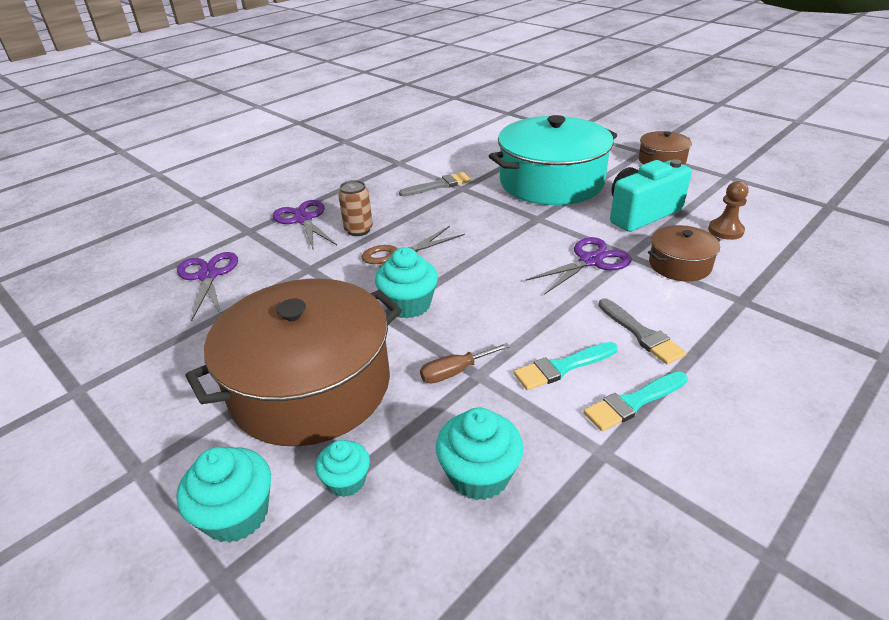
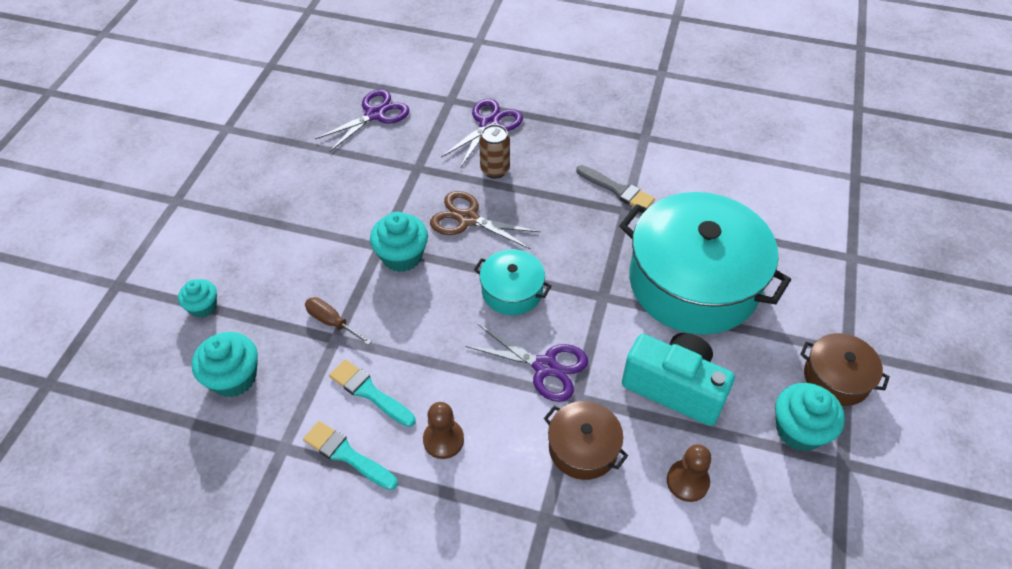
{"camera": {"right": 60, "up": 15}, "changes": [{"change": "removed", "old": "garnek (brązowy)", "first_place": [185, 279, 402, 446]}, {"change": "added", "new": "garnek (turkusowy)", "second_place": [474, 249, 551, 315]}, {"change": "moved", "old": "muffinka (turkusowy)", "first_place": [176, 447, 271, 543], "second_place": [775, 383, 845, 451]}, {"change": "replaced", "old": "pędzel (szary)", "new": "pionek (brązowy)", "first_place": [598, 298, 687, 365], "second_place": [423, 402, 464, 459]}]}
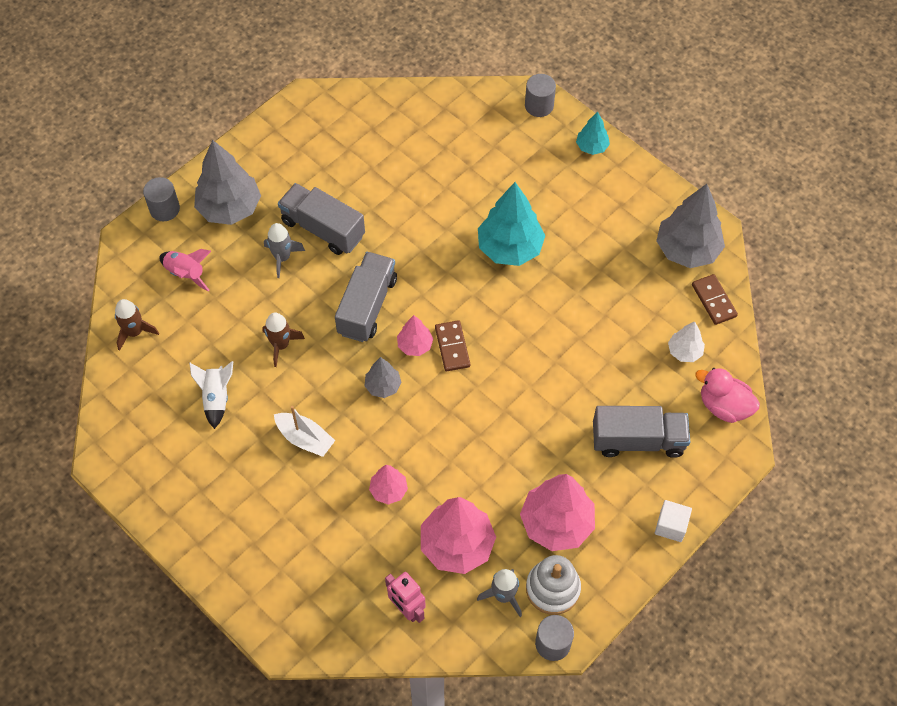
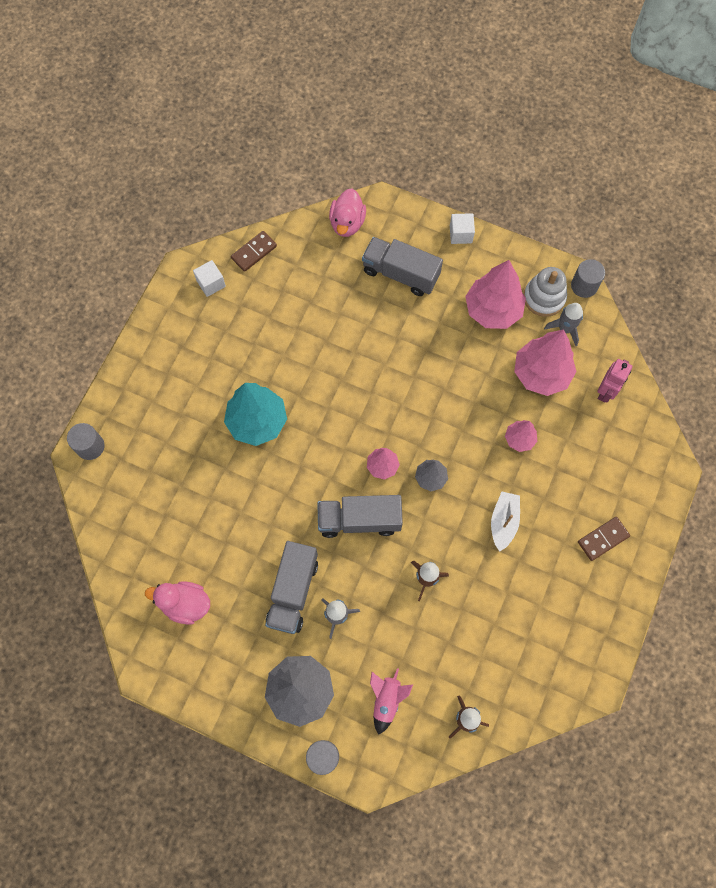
{"camera": {"right": -110, "up": 10}, "changes": [{"change": "removed", "old": "rakieta (biały)", "first_place": [189, 361, 233, 429]}, {"change": "removed", "old": "drzewko (turkusowy)", "first_place": [576, 111, 610, 155]}, {"change": "removed", "old": "drzewko (biały)", "first_place": [668, 321, 705, 362]}, {"change": "added", "new": "kaczka (różowy)", "second_place": [145, 581, 210, 625]}, {"change": "moved", "old": "kostka domina (brązowy)", "first_place": [435, 320, 470, 371], "second_place": [578, 517, 630, 561]}, {"change": "replaced", "old": "drzewko (szary)", "new": "sześcian (biały)", "first_place": [656, 184, 725, 268], "second_place": [193, 260, 226, 297]}, {"change": "turned", "old": "ciężarówka (szary)", "first_place": [593, 406, 690, 458], "second_place": [362, 237, 443, 296], "degrees": -45}]}
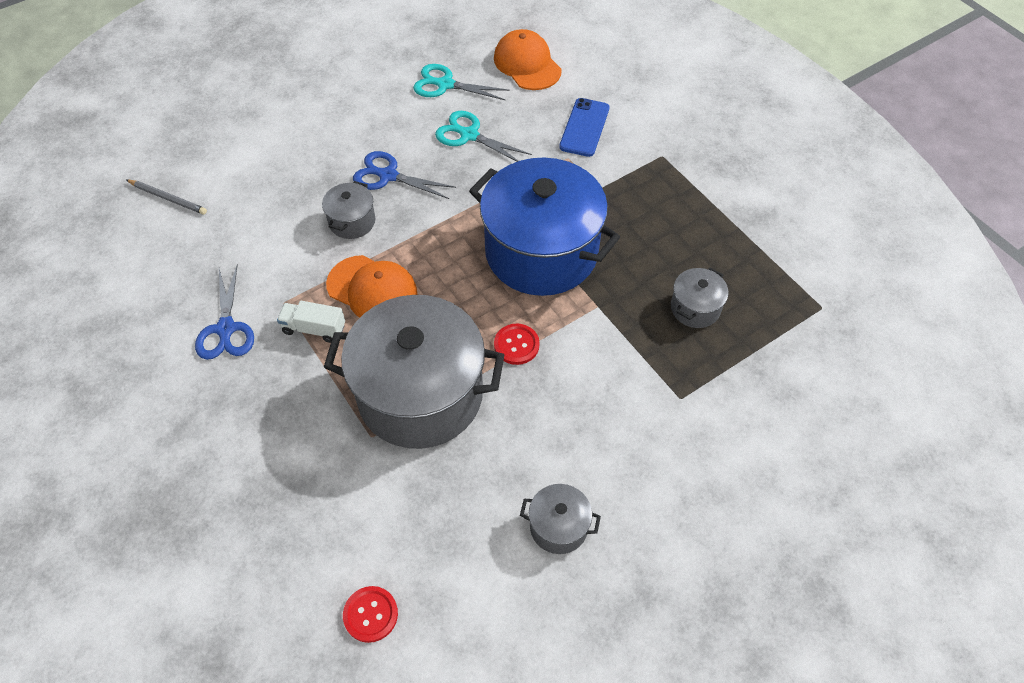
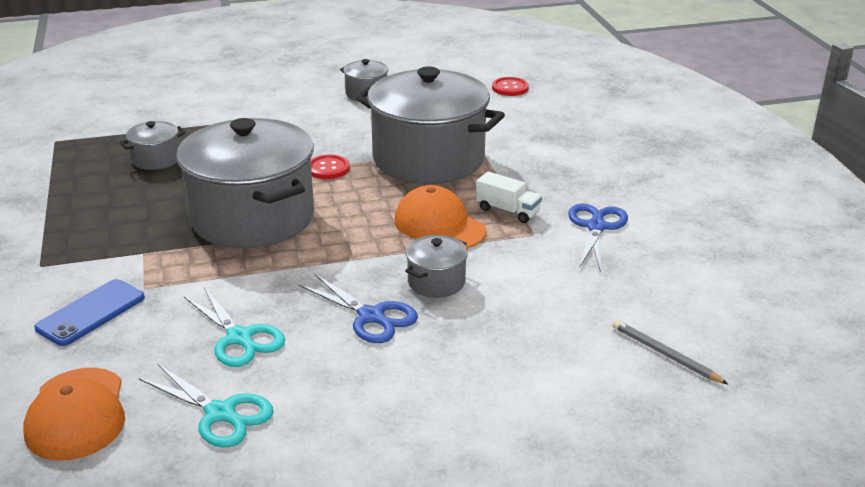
{"camera": {"right": -160, "up": -25}, "changes": [{"change": "recoloured", "old": "garnek (niebieski)", "new": "garnek (szary)", "first_place": [469, 157, 620, 296], "second_place": [176, 118, 314, 248]}]}
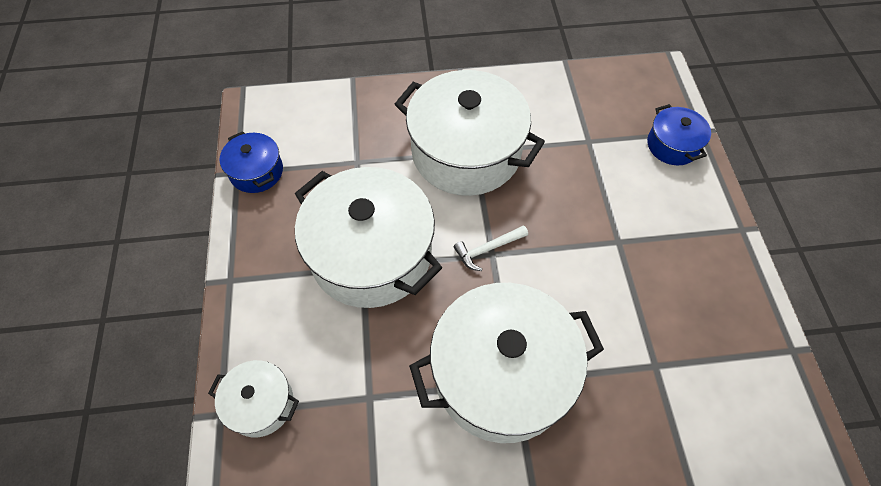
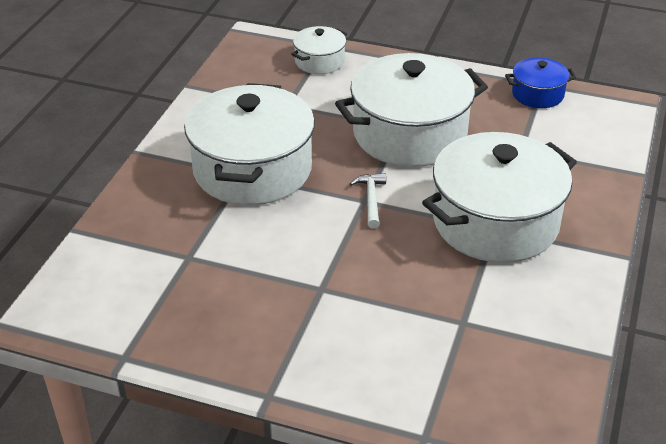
{"camera": {"right": 115, "up": -20}, "changes": [{"change": "removed", "old": "garnek (niebieski)", "first_place": [647, 104, 711, 165]}]}
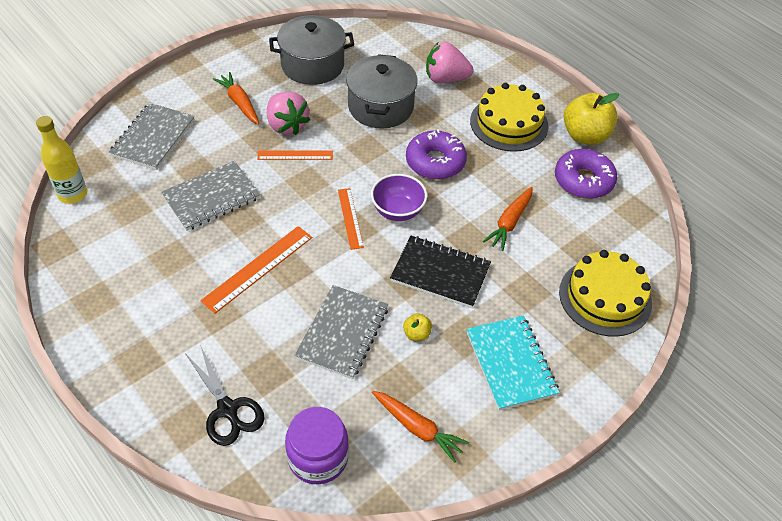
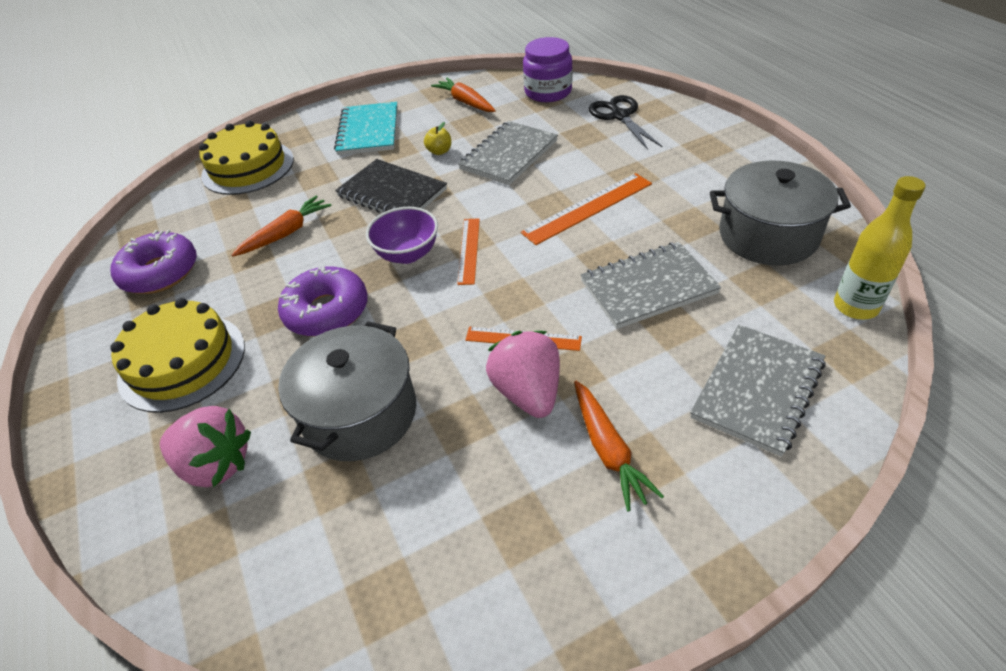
{"camera": {"right": -160, "up": -5}, "changes": [{"change": "removed", "old": "jabłko (żółty)", "first_place": [564, 93, 619, 145]}, {"change": "moved", "old": "garnek (szary)", "first_place": [269, 15, 354, 85], "second_place": [710, 160, 851, 266]}]}
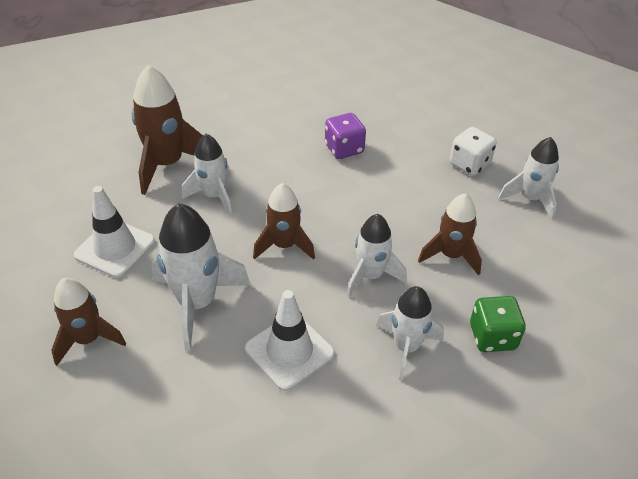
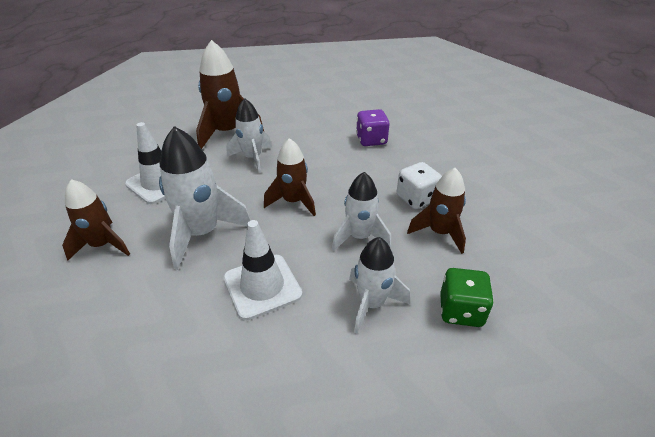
{"camera": {"right": 15, "up": -5}, "changes": [{"change": "removed", "old": "rakieta (biały)", "first_place": [498, 137, 559, 220]}, {"change": "moved", "old": "kostka do gry (biały)", "first_place": [450, 127, 497, 176], "second_place": [397, 162, 442, 209]}]}
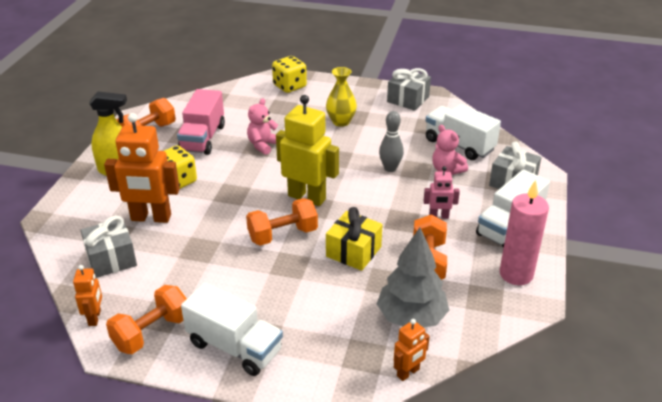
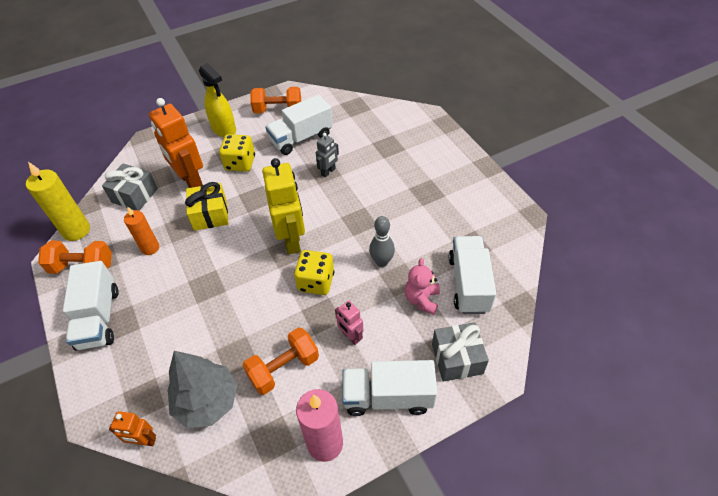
{"camera": {"right": 50, "up": 15}, "changes": [{"change": "removed", "old": "hantel (pomarańczowy)", "first_place": [246, 198, 318, 246]}, {"change": "removed", "old": "wazon (żółty)", "first_place": [326, 67, 357, 127]}, {"change": "removed", "old": "prezent (szary)", "first_place": [387, 68, 431, 111]}, {"change": "added", "new": "świeca (pomarańczowy)", "second_place": [124, 207, 159, 255]}, {"change": "moved", "old": "kostka do gry (żółty)", "first_place": [272, 56, 307, 93], "second_place": [294, 250, 334, 295]}, {"change": "moved", "old": "prezent (żółty)", "first_place": [326, 207, 383, 271], "second_place": [185, 182, 229, 231]}, {"change": "replaced", "old": "robot (pomarańczowy)", "new": "świeca (żółty)", "first_place": [73, 265, 102, 326], "second_place": [26, 162, 90, 241]}, {"change": "replaced", "old": "miś (różowy)", "new": "robot (szary)", "first_place": [247, 98, 278, 155], "second_place": [316, 133, 339, 178]}, {"change": "recoloured", "old": "ciężarówka (różowy)", "new": "ciężarówka (biały)", "first_place": [177, 89, 225, 155], "second_place": [265, 95, 333, 155]}]}
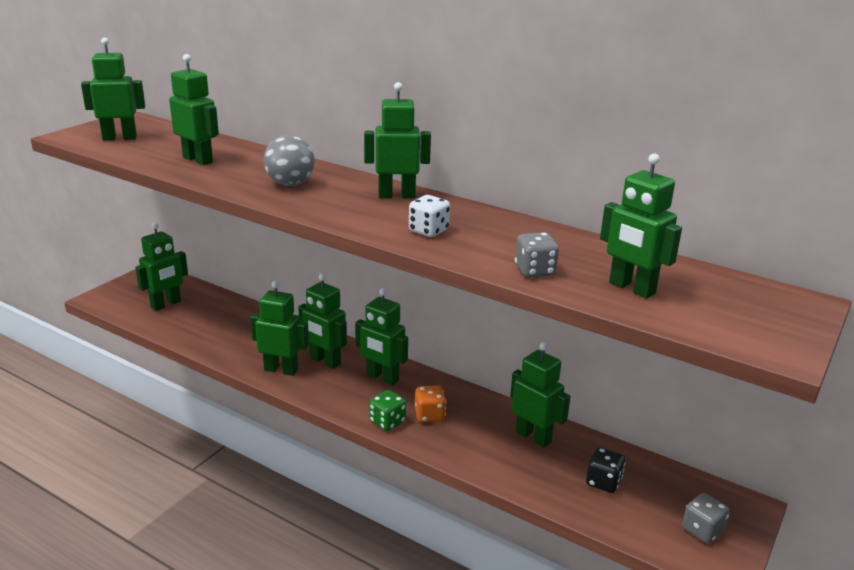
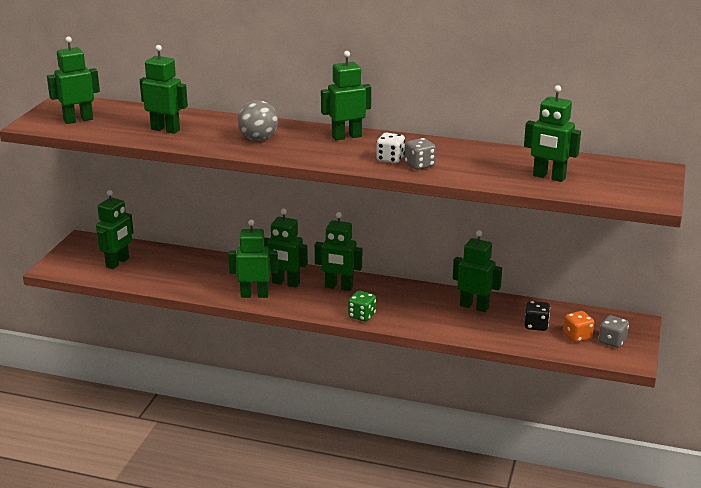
{"camera": {"right": -15, "up": 0}, "changes": [{"change": "moved", "old": "kostka do gry (pomarańczowy)", "first_place": [415, 385, 446, 422], "second_place": [563, 311, 594, 342]}, {"change": "moved", "old": "kostka do gry (szary)", "first_place": [515, 233, 559, 277], "second_place": [405, 138, 436, 170]}]}
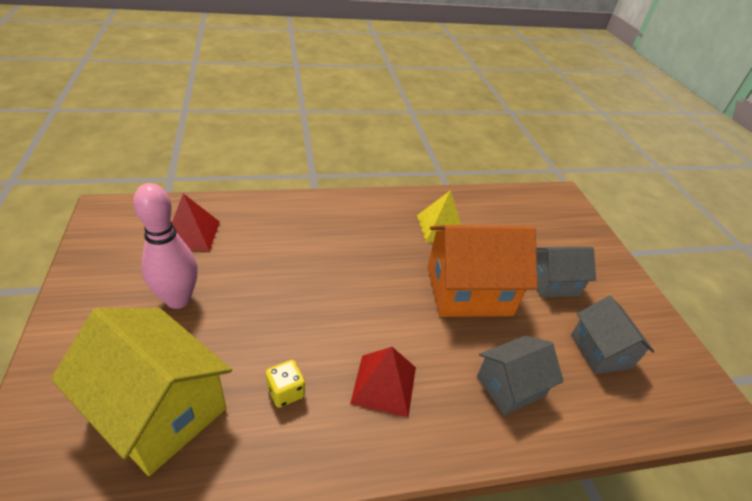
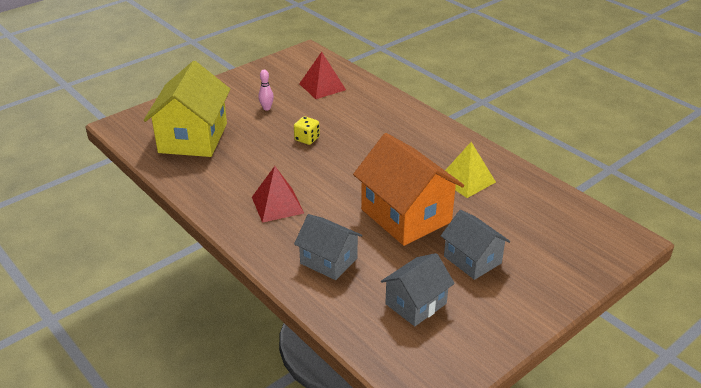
{"camera": {"right": 65, "up": -5}, "changes": [{"change": "moved", "old": "kostka do gry (żółty)", "first_place": [266, 360, 305, 408], "second_place": [294, 116, 320, 145]}, {"change": "resized", "old": "kręgiel (różowy)", "first_place": [133, 183, 197, 309], "second_place": [258, 70, 274, 111], "factor": 0.44}]}
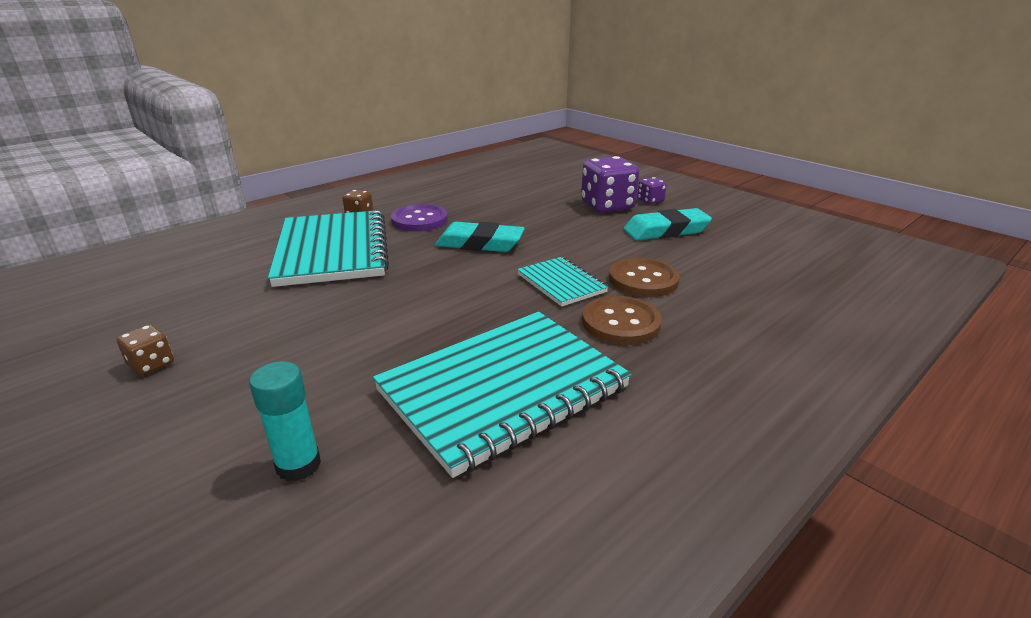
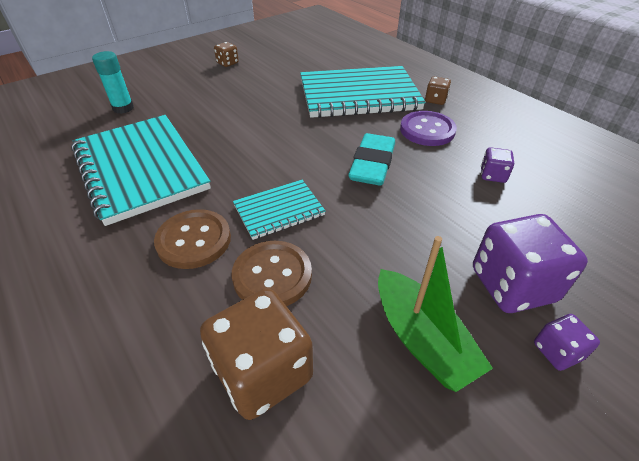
{"camera": {"right": 95, "up": 15}, "changes": [{"change": "added", "new": "kostka do gry (brązowy)", "second_place": [200, 288, 313, 420]}, {"change": "added", "new": "kostka do gry (fioletowy)", "second_place": [481, 147, 514, 183]}, {"change": "replaced", "old": "gumka do mazania (turkusowy)", "new": "łódka (zielony)", "first_place": [623, 208, 712, 240], "second_place": [378, 236, 493, 392]}]}
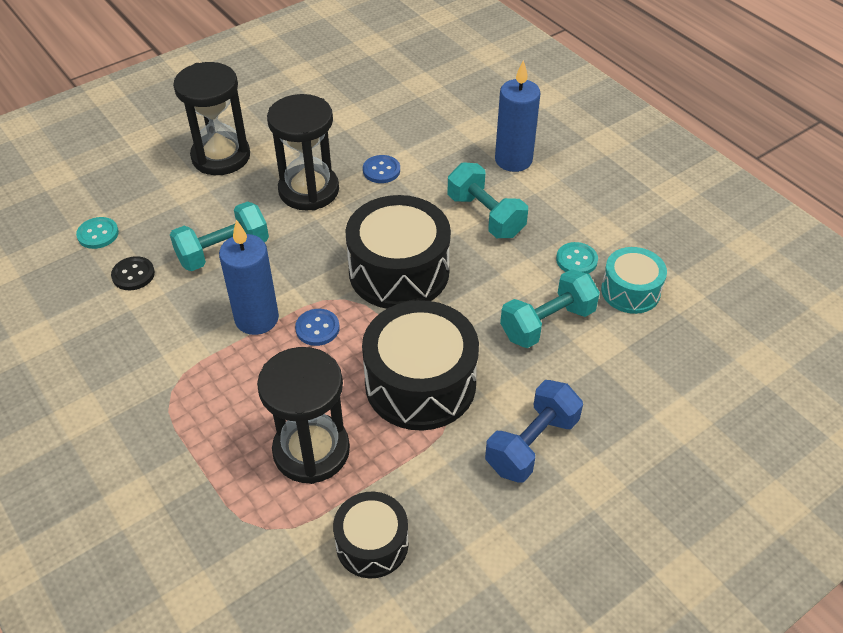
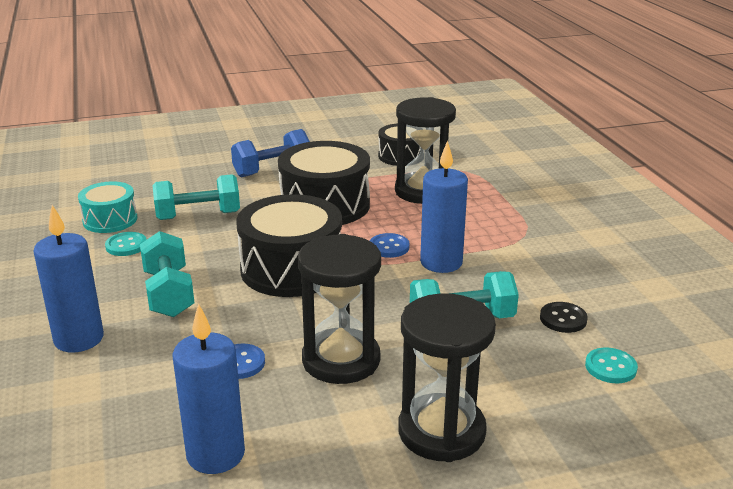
{"camera": {"right": -160, "up": -20}, "changes": [{"change": "added", "new": "świeca (niebieski)", "second_place": [172, 304, 245, 474]}]}
